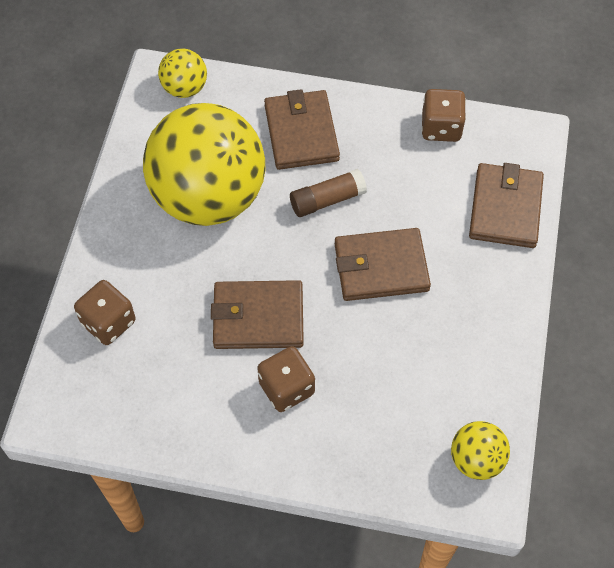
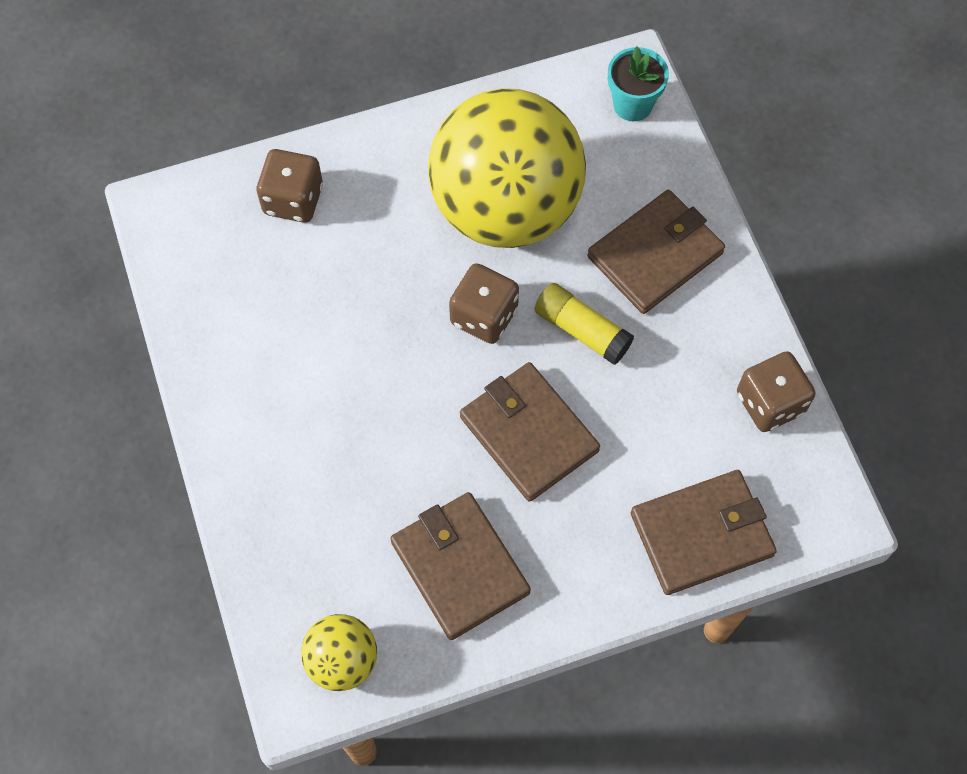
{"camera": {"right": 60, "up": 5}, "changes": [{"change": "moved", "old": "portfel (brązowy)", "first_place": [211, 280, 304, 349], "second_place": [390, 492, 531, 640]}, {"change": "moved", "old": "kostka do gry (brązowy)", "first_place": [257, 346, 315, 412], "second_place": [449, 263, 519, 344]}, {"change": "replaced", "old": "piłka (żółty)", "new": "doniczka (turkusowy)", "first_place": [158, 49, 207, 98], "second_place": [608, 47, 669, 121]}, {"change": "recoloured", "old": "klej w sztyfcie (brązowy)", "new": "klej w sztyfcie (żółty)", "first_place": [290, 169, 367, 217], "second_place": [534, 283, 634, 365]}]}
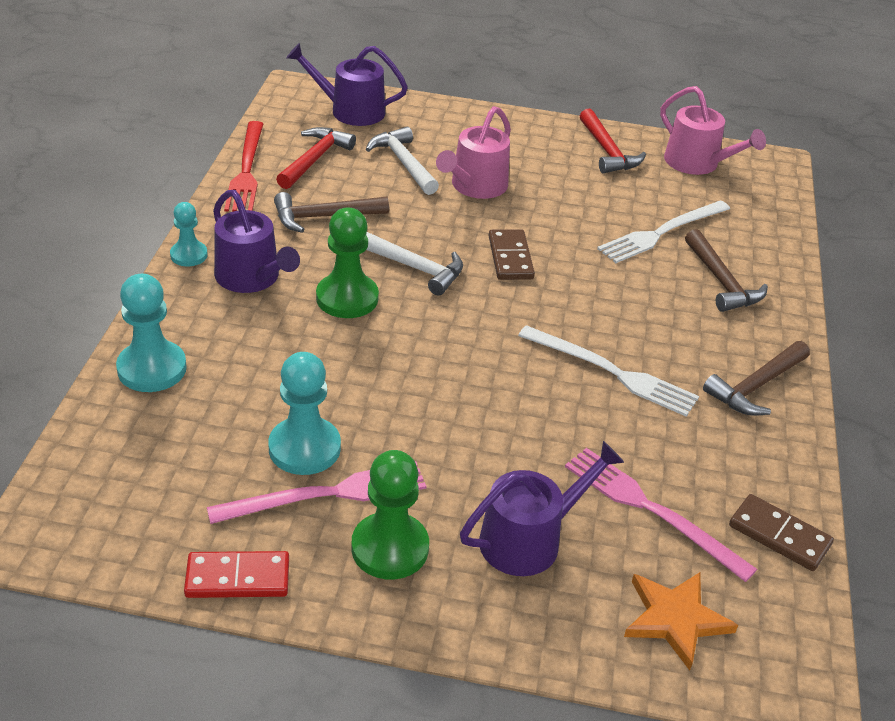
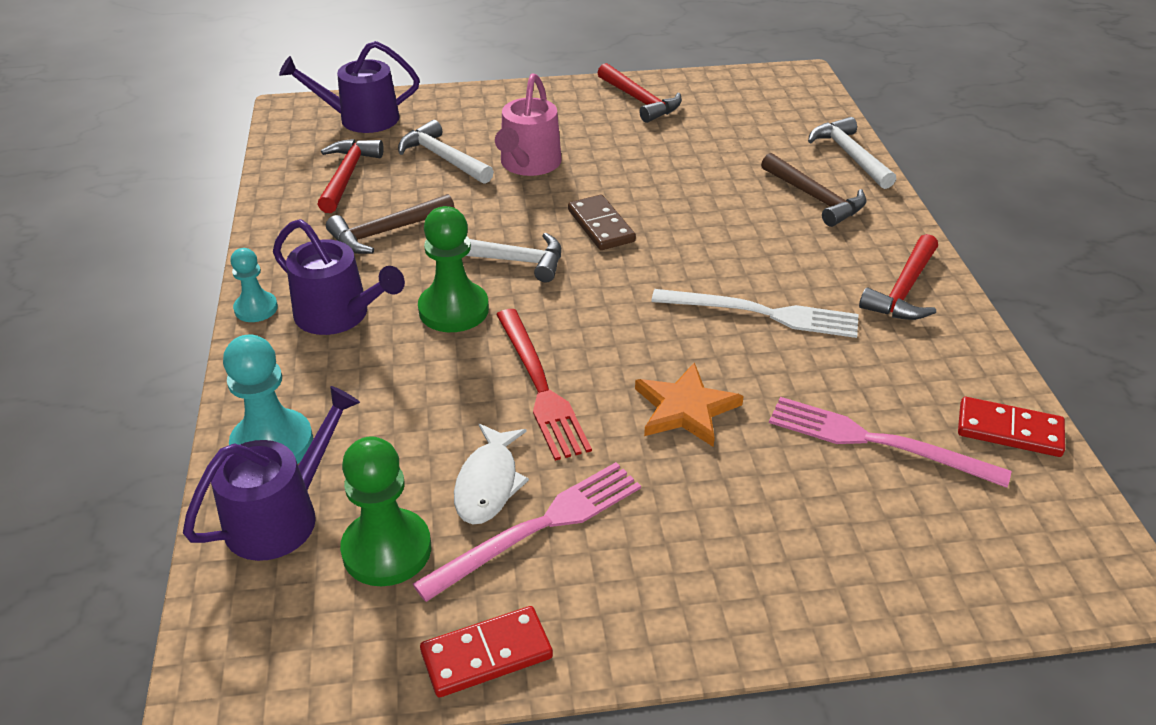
{"camera": {"right": -15, "up": 0}, "changes": [{"change": "removed", "old": "widelec (biały)", "first_place": [597, 200, 730, 263]}, {"change": "removed", "old": "konewka (różowy)", "first_place": [660, 86, 766, 175]}, {"change": "added", "new": "młotek (biały)", "second_place": [808, 117, 896, 189]}, {"change": "moved", "old": "widelec (czerwony)", "first_place": [224, 121, 263, 212], "second_place": [496, 309, 592, 461]}, {"change": "moved", "old": "pionek (zielony)", "first_place": [351, 450, 429, 580], "second_place": [340, 436, 431, 586]}, {"change": "moved", "old": "konewka (fioletowy)", "first_place": [460, 441, 625, 576], "second_place": [183, 386, 360, 561]}, {"change": "moved", "old": "gwiazda (pomarańczowy)", "first_place": [624, 572, 738, 670], "second_place": [635, 362, 744, 447]}, {"change": "replaced", "old": "pionek (turkusowy)", "new": "ryba (biały)", "first_place": [268, 352, 341, 475], "second_place": [454, 424, 529, 524]}, {"change": "recoloured", "old": "młotek (brązowy)", "new": "młotek (czerwony)", "first_place": [703, 341, 810, 416], "second_place": [859, 234, 938, 320]}, {"change": "recoloured", "old": "kostka domina (brązowy)", "new": "kostka domina (czerwony)", "first_place": [729, 494, 834, 571], "second_place": [958, 397, 1065, 457]}]}
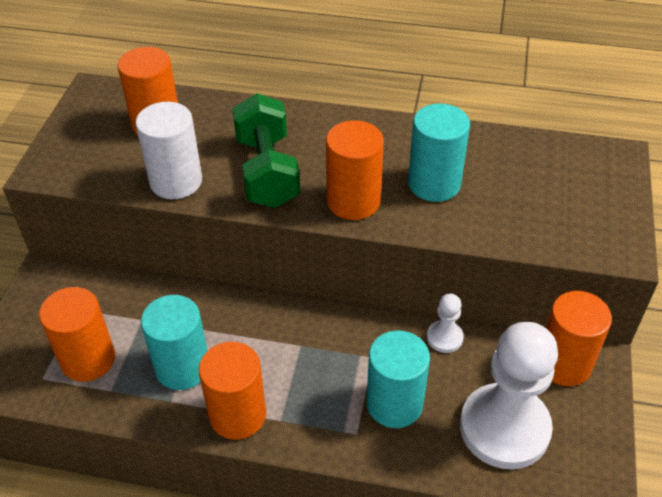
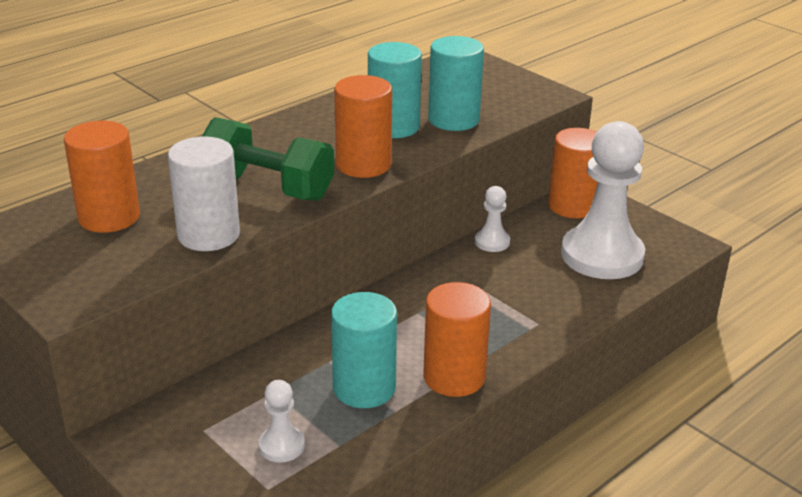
{"camera": {"right": -55, "up": -15}, "changes": [{"change": "moved", "old": "walec (turkusowy)", "first_place": [367, 331, 430, 428], "second_place": [428, 36, 484, 131]}, {"change": "replaced", "old": "walec (pomarańczowy)", "new": "pionek (biały)", "first_place": [39, 287, 115, 382], "second_place": [259, 380, 305, 462]}]}
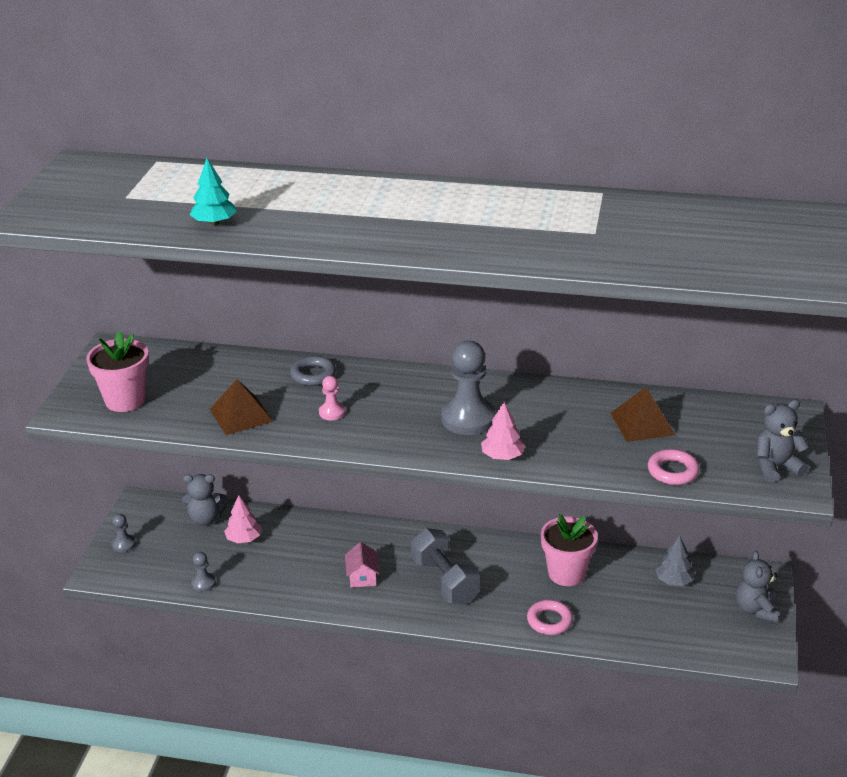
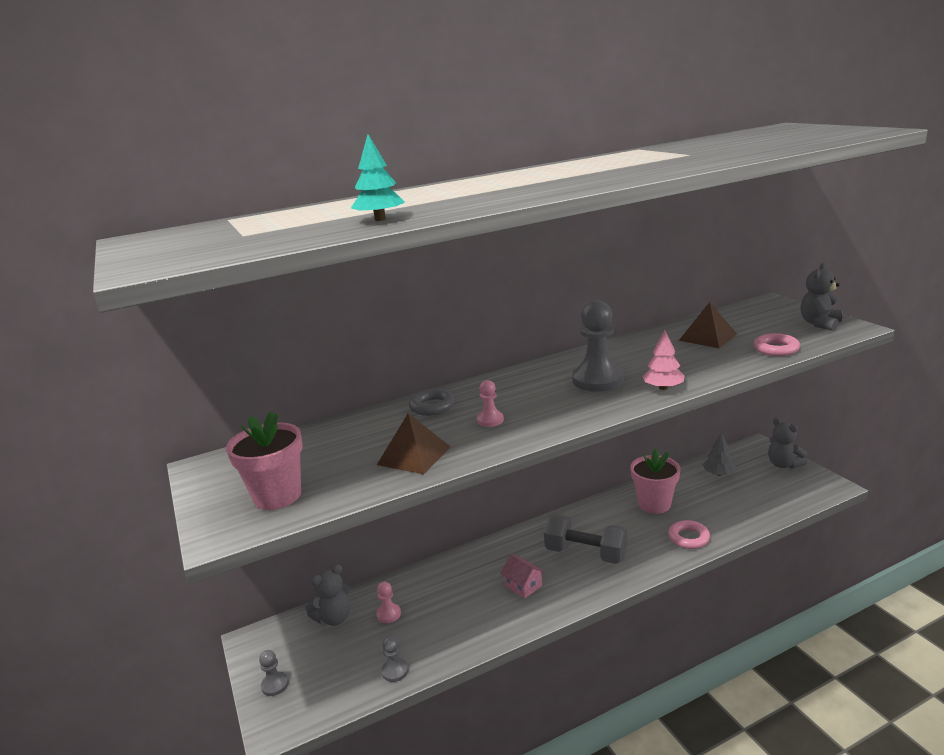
{"camera": {"right": -35, "up": -10}, "changes": [{"change": "replaced", "old": "drzewko (różowy)", "new": "pionek (różowy)", "first_place": [224, 495, 262, 543], "second_place": [376, 582, 401, 623]}]}
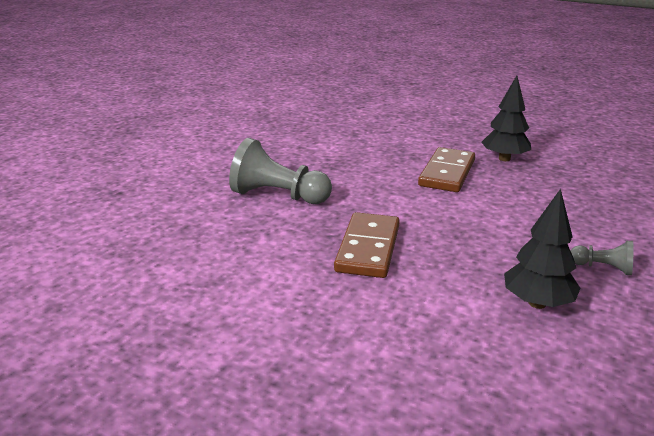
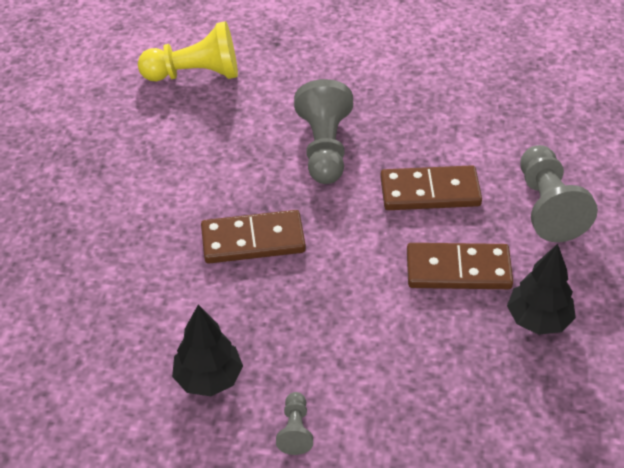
{"camera": {"right": 70, "up": 20}, "changes": [{"change": "added", "new": "pionek (żółty)", "second_place": [138, 21, 238, 81]}, {"change": "added", "new": "kostka domina (brązowy)", "second_place": [380, 165, 482, 210]}, {"change": "added", "new": "pionek (szary)", "second_place": [521, 145, 598, 242]}]}
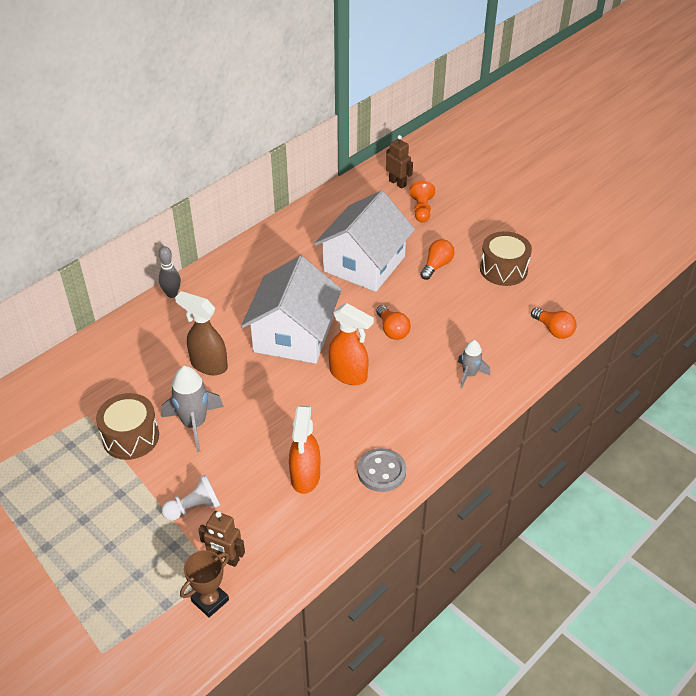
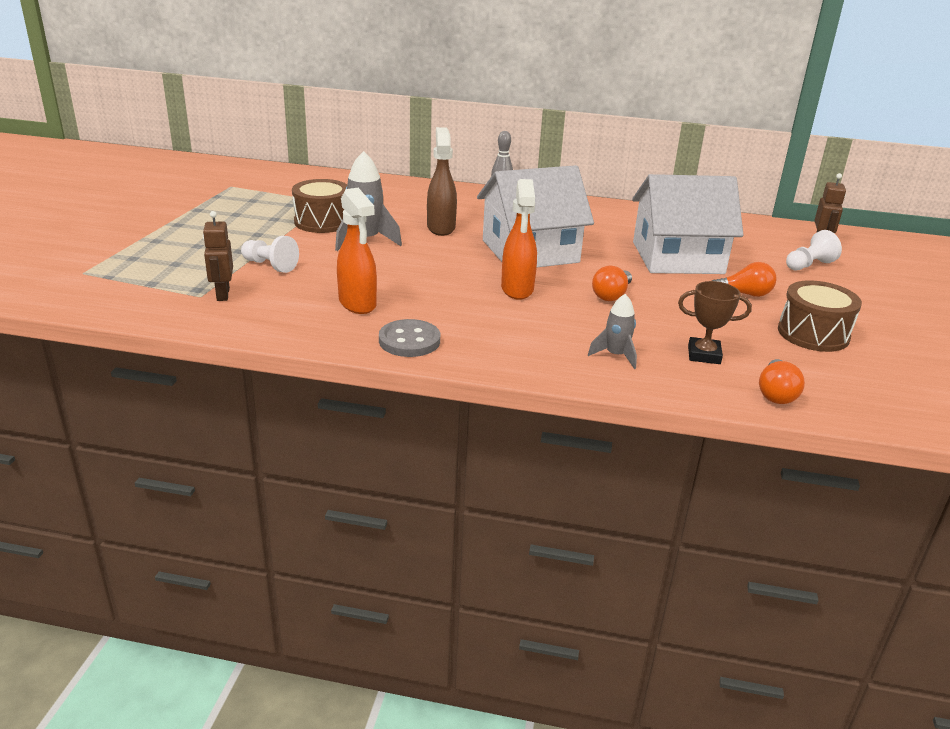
{"camera": {"right": 55, "up": -15}, "changes": [{"change": "moved", "old": "puchar (brązowy)", "first_place": [180, 550, 229, 617], "second_place": [678, 281, 752, 364]}, {"change": "recoloured", "old": "pionek (pomarańczowy)", "new": "pionek (biały)", "first_place": [410, 181, 435, 222], "second_place": [786, 230, 842, 271]}, {"change": "turned", "old": "spryskiwacz (pomarańczowy)", "first_place": [289, 405, 320, 494], "second_place": [337, 188, 377, 314], "degrees": -90}]}
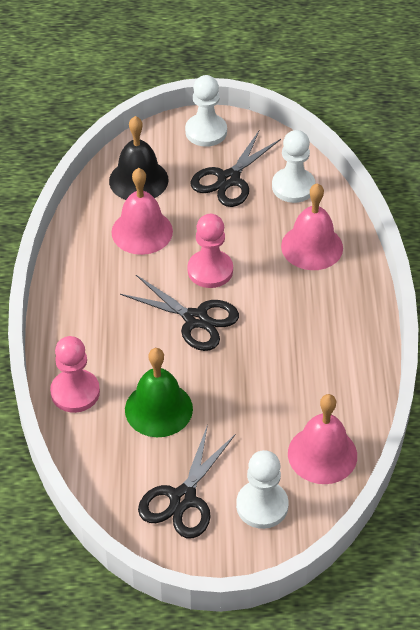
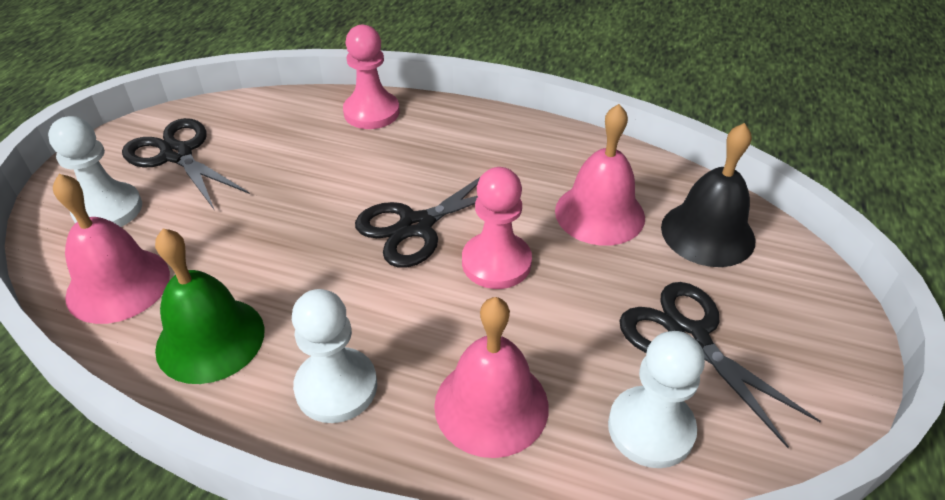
{"camera": {"right": 110, "up": -5}, "changes": [{"change": "moved", "old": "dzwonek (zielony)", "first_place": [125, 348, 193, 437], "second_place": [155, 229, 265, 384]}, {"change": "moved", "old": "pionek (biały)", "first_place": [185, 75, 227, 147], "second_place": [292, 289, 377, 423]}]}
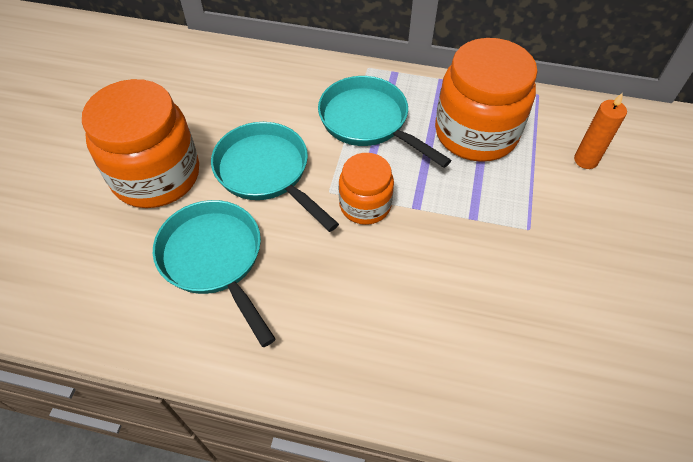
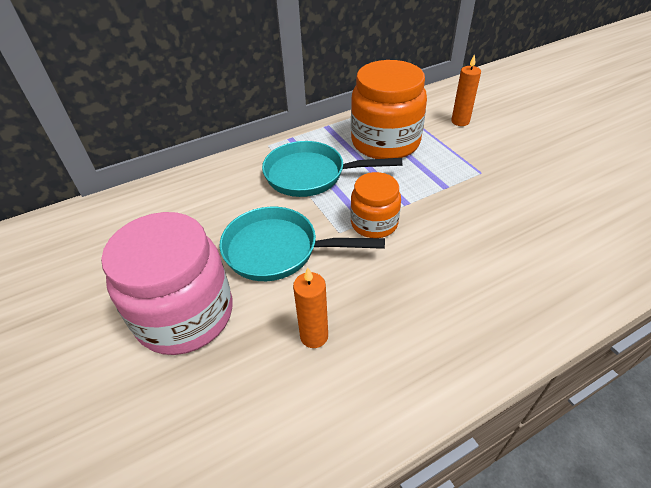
{"camera": {"right": -40, "up": -10}, "changes": [{"change": "replaced", "old": "patelnia (turkusowy)", "new": "świeca (pomarańczowy)", "first_place": [153, 200, 275, 347], "second_place": [293, 267, 328, 348]}, {"change": "recoloured", "old": "słoik (pomarańczowy)", "new": "słoik (różowy)", "first_place": [82, 79, 199, 208], "second_place": [101, 212, 232, 355]}]}
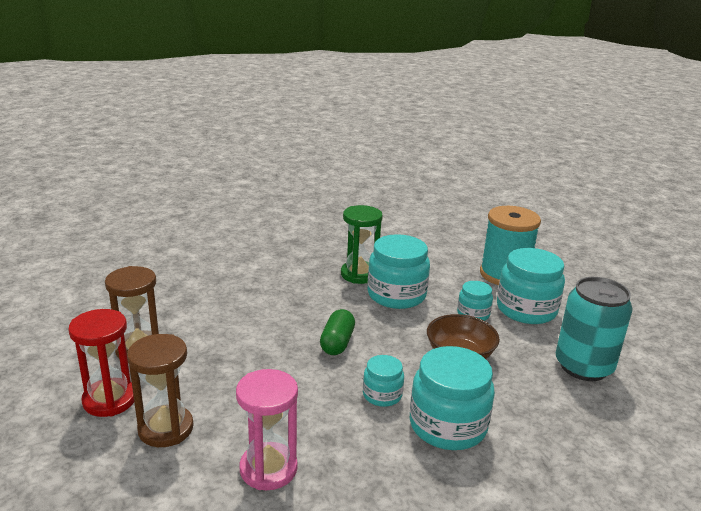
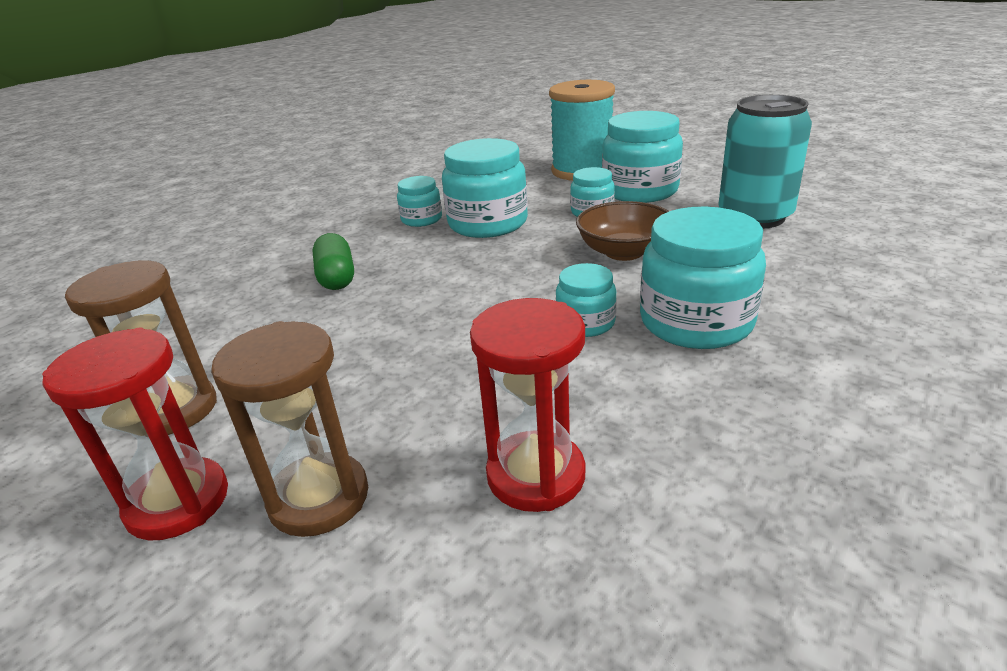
{"camera": {"right": -25, "up": 5}, "changes": [{"change": "moved", "old": "kapsułka (zielony)", "first_place": [320, 309, 355, 355], "second_place": [312, 233, 354, 290]}, {"change": "replaced", "old": "klepsydra (zielony)", "new": "słoik (turkusowy)", "first_place": [341, 205, 383, 284], "second_place": [397, 176, 442, 227]}, {"change": "recoloured", "old": "klepsydra (różowy)", "new": "klepsydra (czerwony)", "first_place": [236, 369, 298, 490], "second_place": [470, 298, 585, 512]}]}
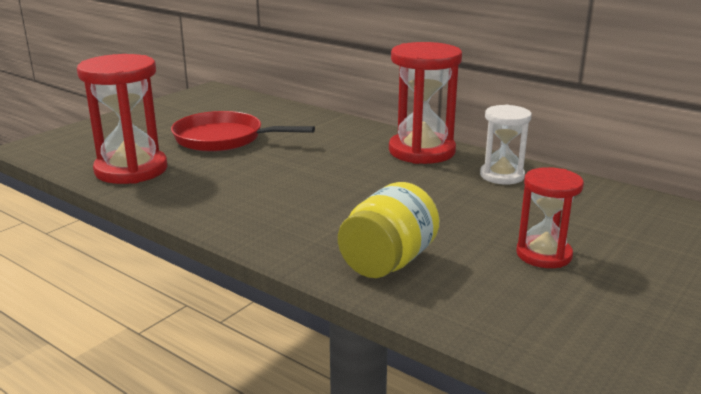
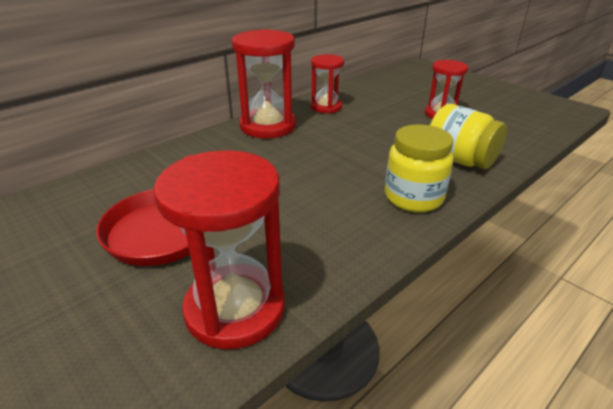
{"camera": {"right": -80, "up": 10}, "changes": [{"change": "added", "new": "słoik (żółty)", "second_place": [385, 125, 453, 212]}, {"change": "recoloured", "old": "klepsydra (biały)", "new": "klepsydra (czerwony)", "first_place": [480, 105, 532, 184], "second_place": [311, 54, 344, 114]}]}
